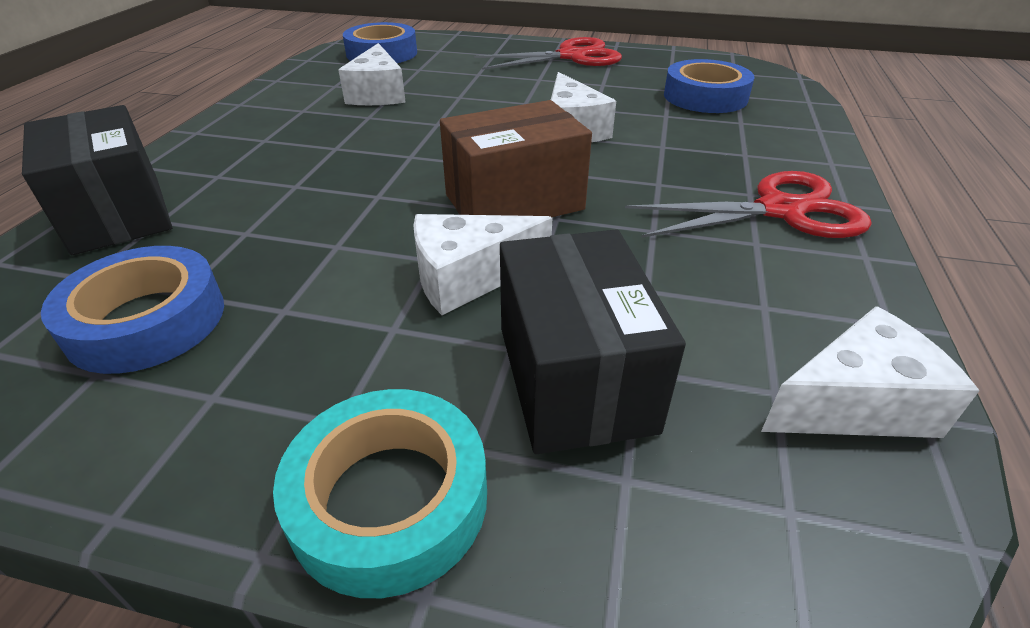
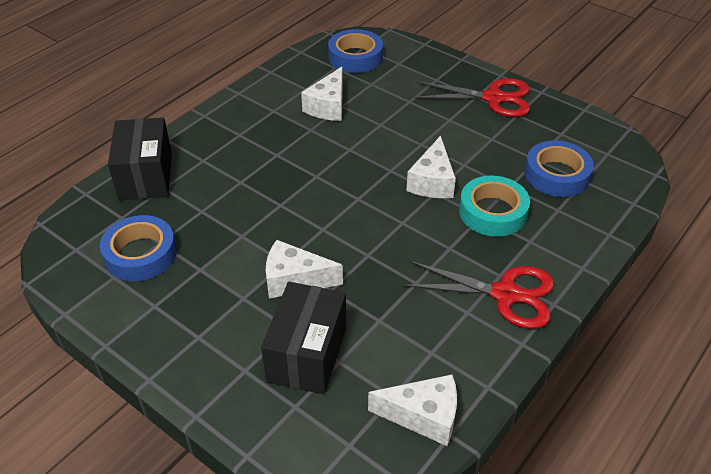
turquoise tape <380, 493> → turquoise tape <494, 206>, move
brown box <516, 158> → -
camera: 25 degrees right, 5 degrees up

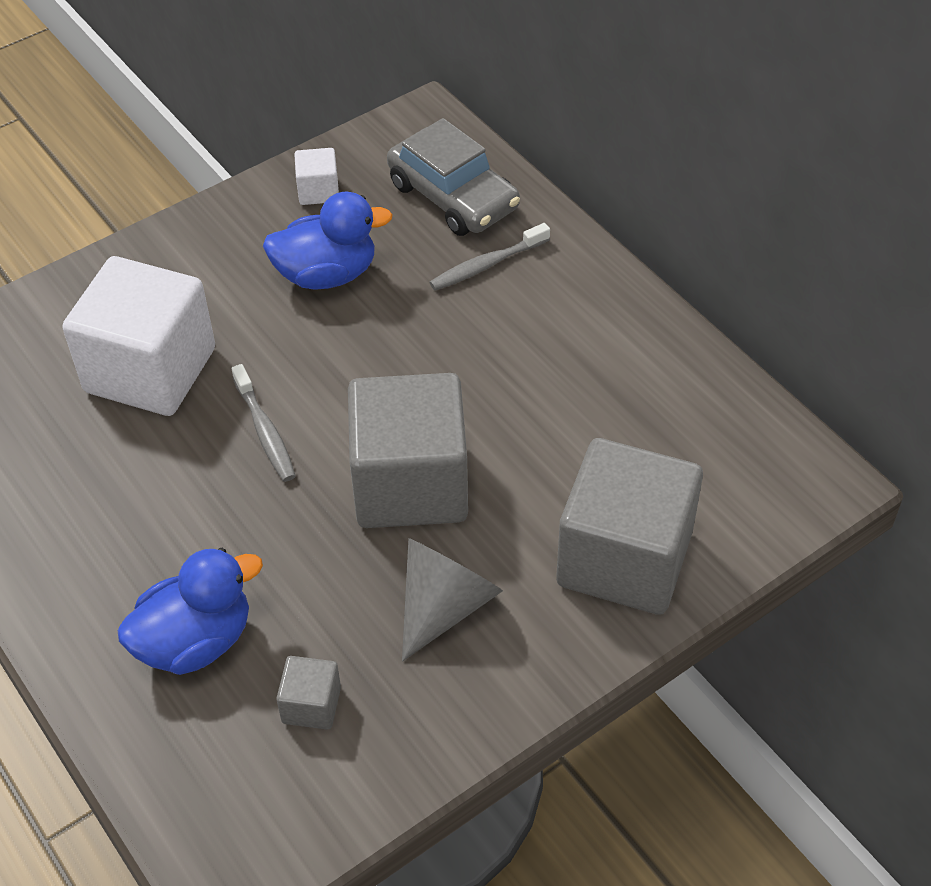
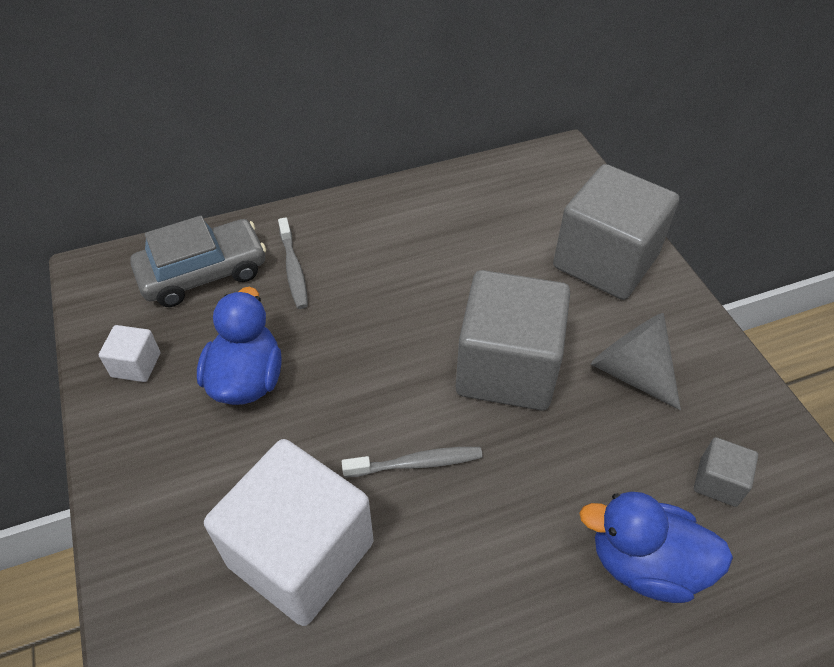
blue duck <190, 611> → blue duck <656, 547>, 60 degrees counterclockwise
camera: 75 degrees left, 0 degrees up

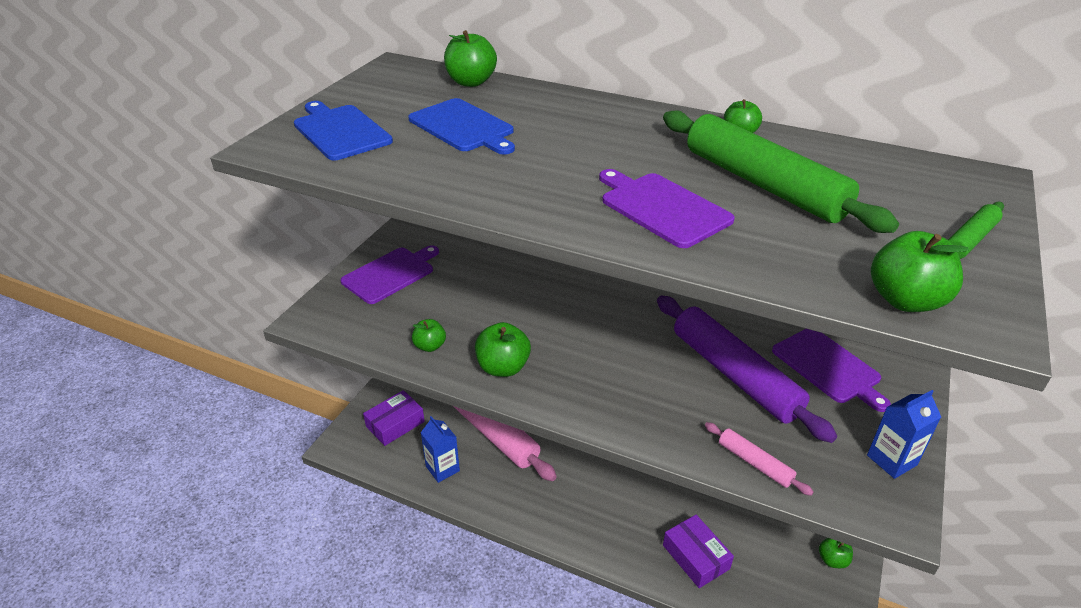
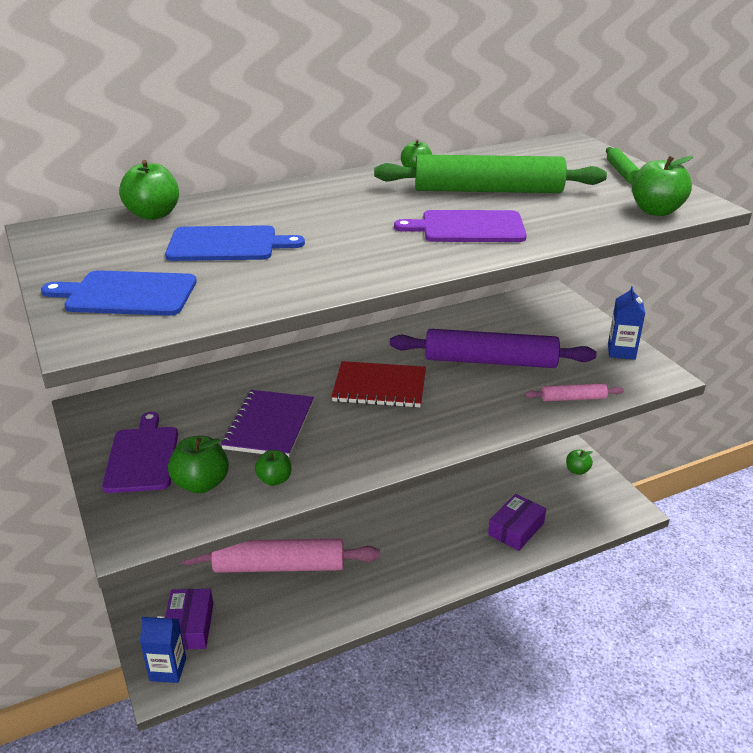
blue carton <440, 449> → blue carton <163, 649>, move
green apple <503, 349> → green apple <198, 464>, move
purple box <698, 551> → purple box <517, 522>, 60 degrees counterclockwise
purple cutting board <831, 370> → -
- → purple notebook <267, 423>
- → red notebook <378, 384>
camera: 50 degrees left, 5 degrees down

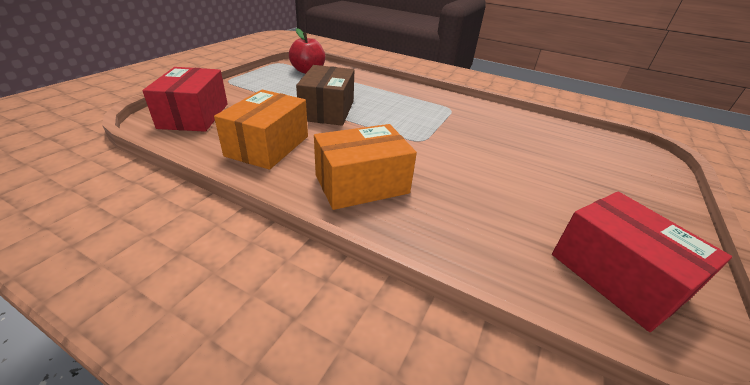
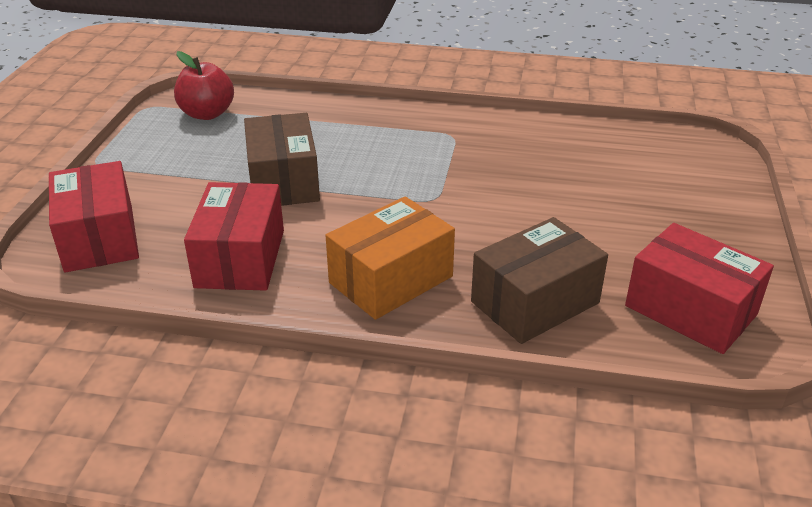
orange box <261, 130> → red box <234, 236>
- → brown box <539, 280>
camera: 15 degrees left, 0 degrees up

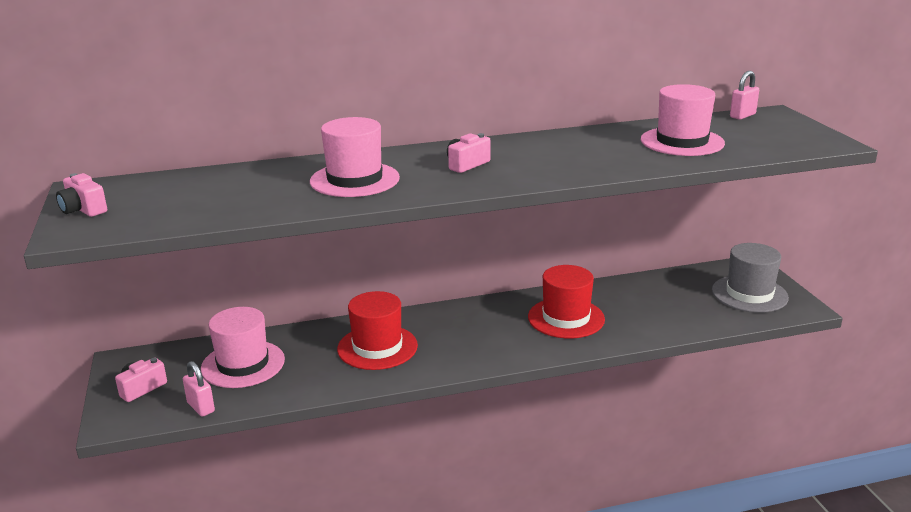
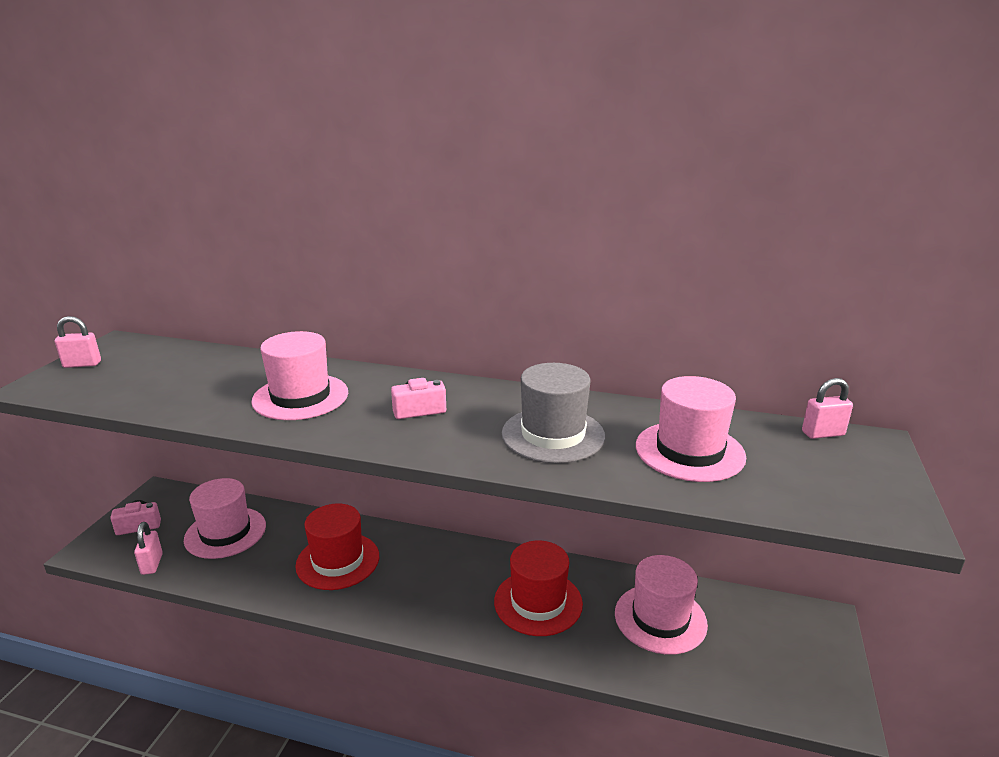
pink camera <81, 195> → pink padlock <78, 342>
grey hat <750, 278> → grey hat <553, 413>, move
- → pink hat <661, 605>
camera: 30 degrees right, 0 degrees up

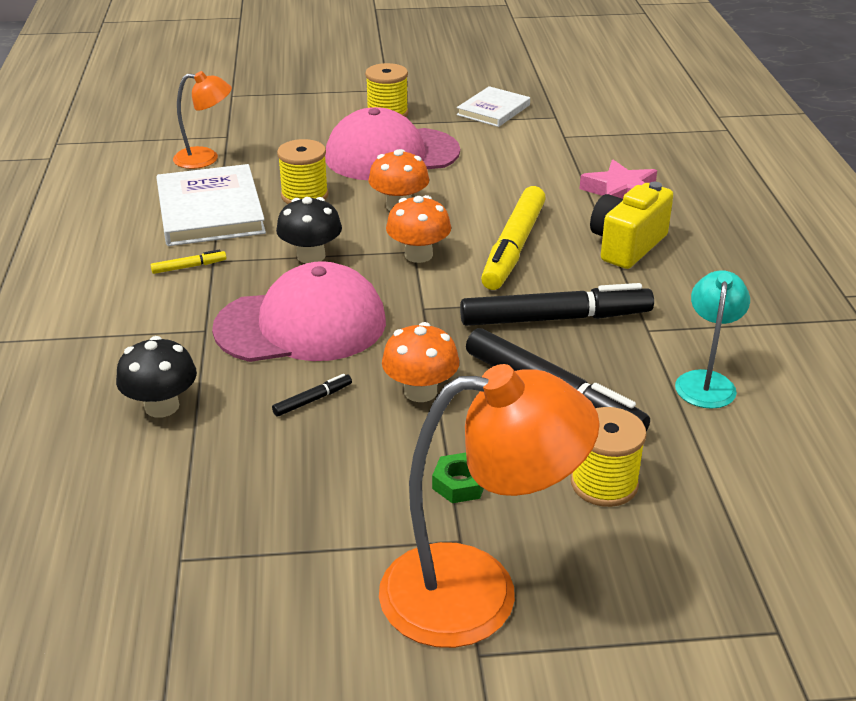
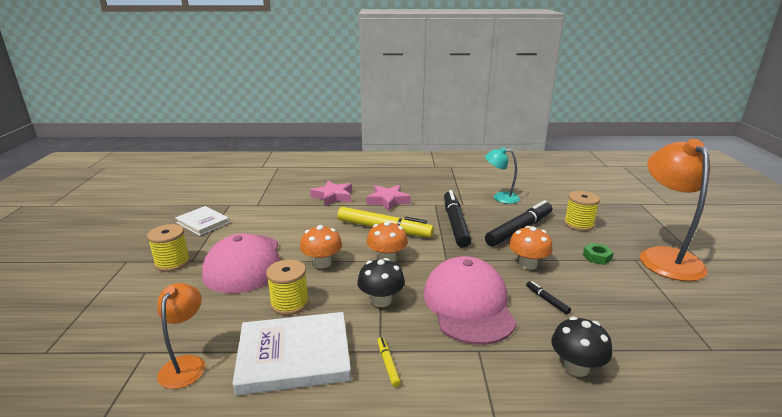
yellow camera <632, 225> → pink star <388, 198>
camera: 85 degrees left, 10 degrees down

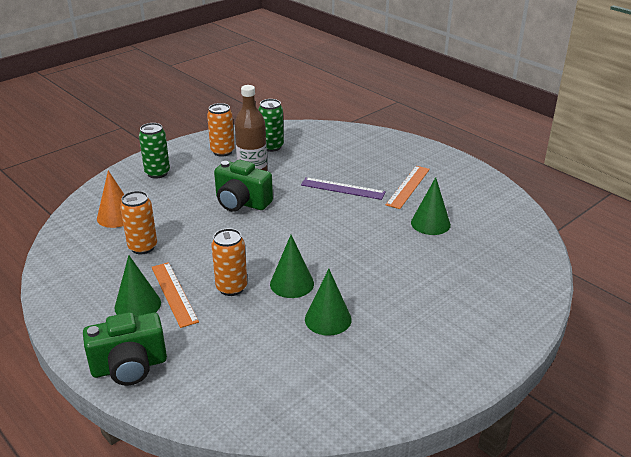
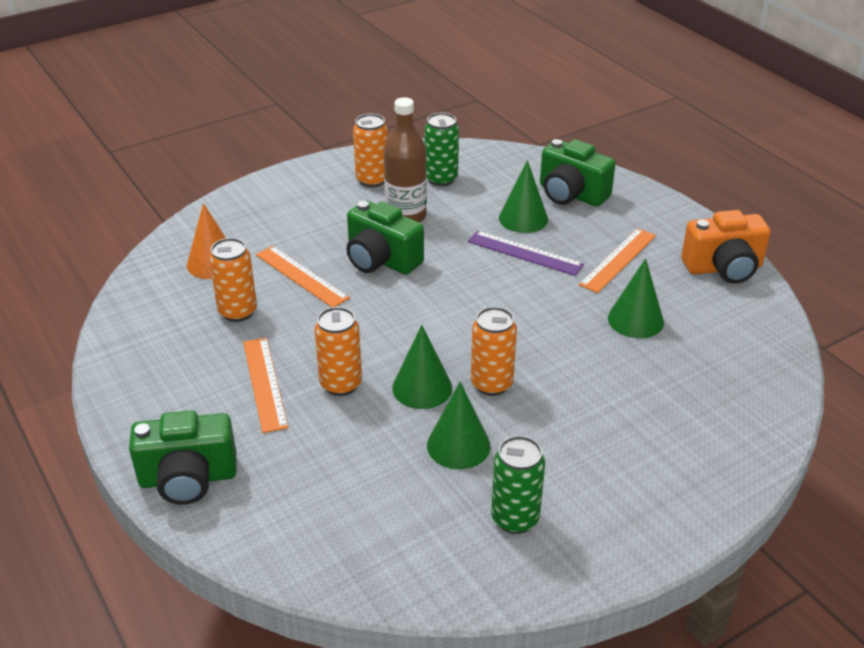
green cone <137, 285> → green cone <523, 196>, move
green can <154, 151> → green can <518, 485>, move
- → orange ruler <303, 276>
- → orange can <494, 351>
- → green camera <578, 173>
- → orange camera <726, 247>
camera: 10 degrees right, 5 degrees up

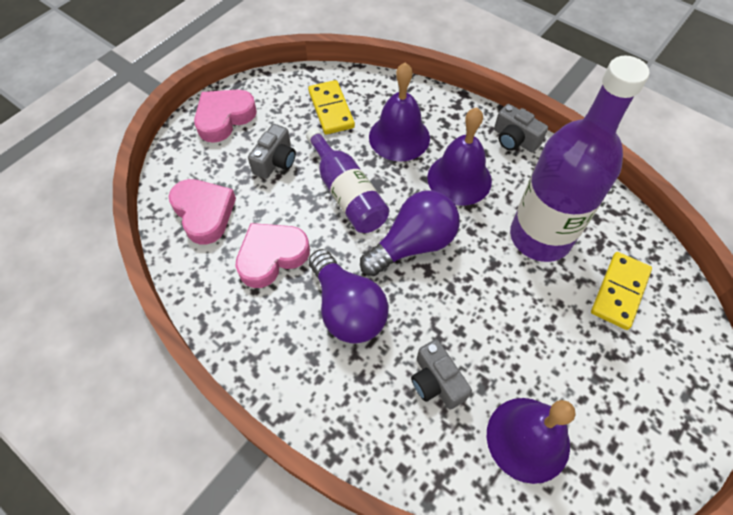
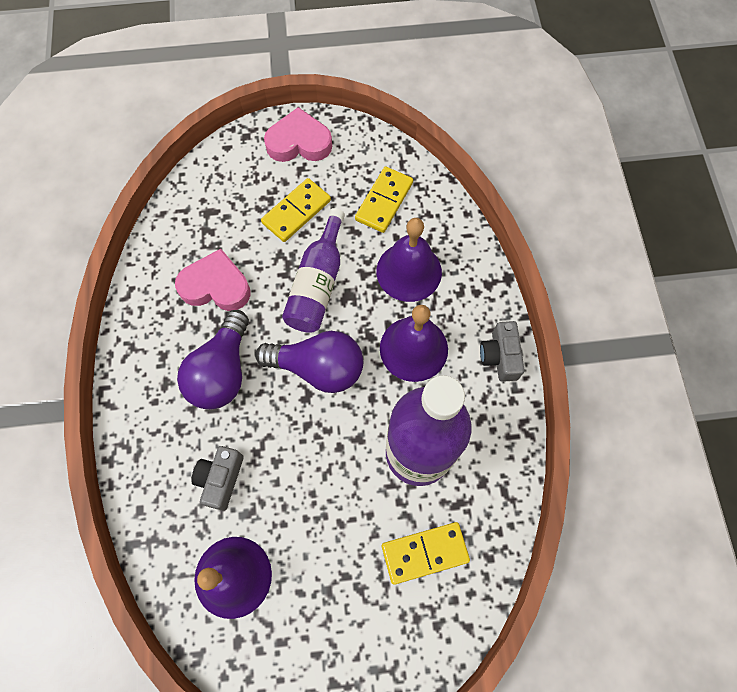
pink heart <202, 212> → -
grey camera <272, 151> → yellow domino <296, 210>
camera: 45 degrees right, 10 degrees up

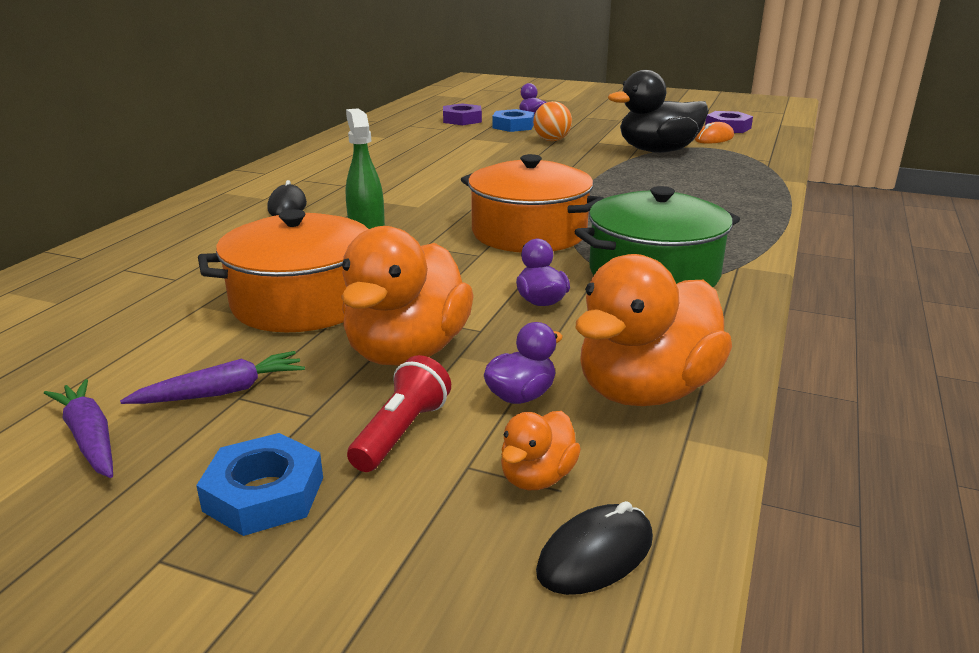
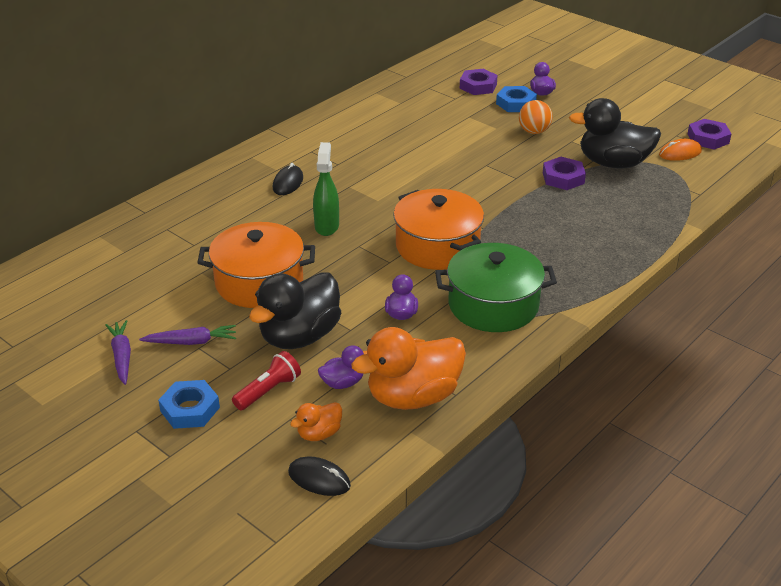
orange duck <407, 295> → black duck <295, 310>
black mouse <594, 548> → black mouse <319, 476>, 45 degrees clockwise
- → purple nut <564, 173>
camera: 20 degrees right, 10 degrees up

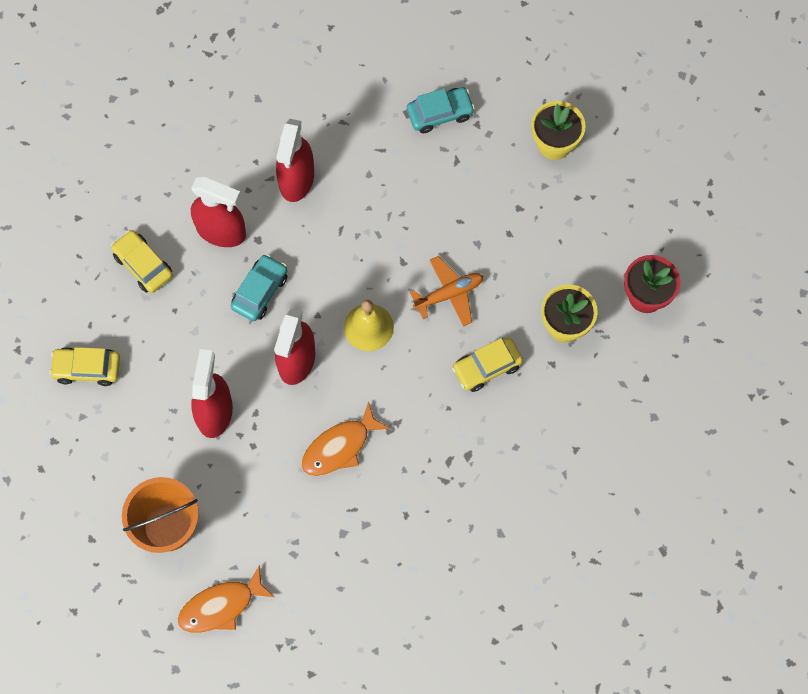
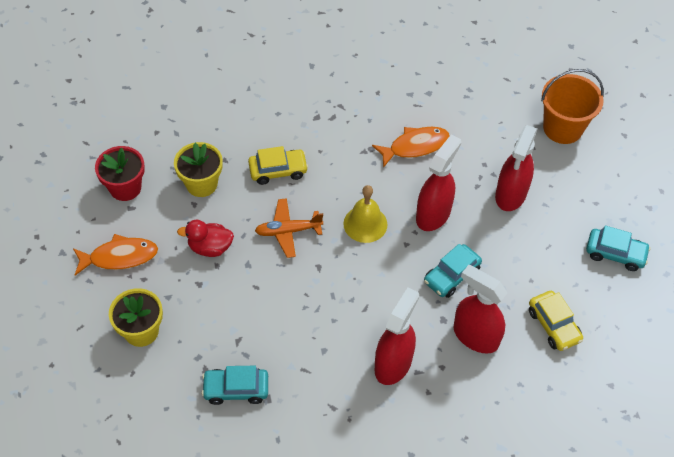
yellow car <84, 366> → turquoise car <618, 248>
orange fish <226, 599> → orange fish <115, 254>, move
- → red duck <205, 238>
camera: 165 degrees left, 15 degrees down

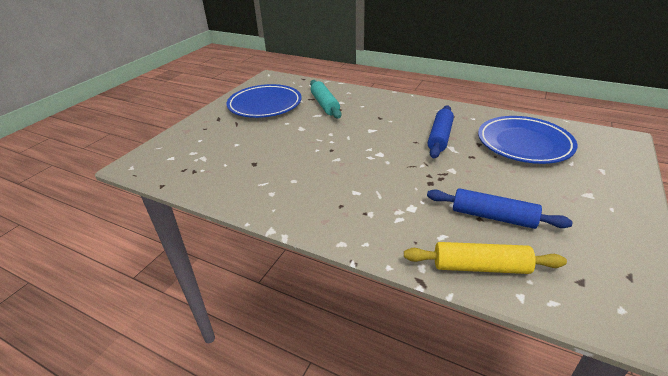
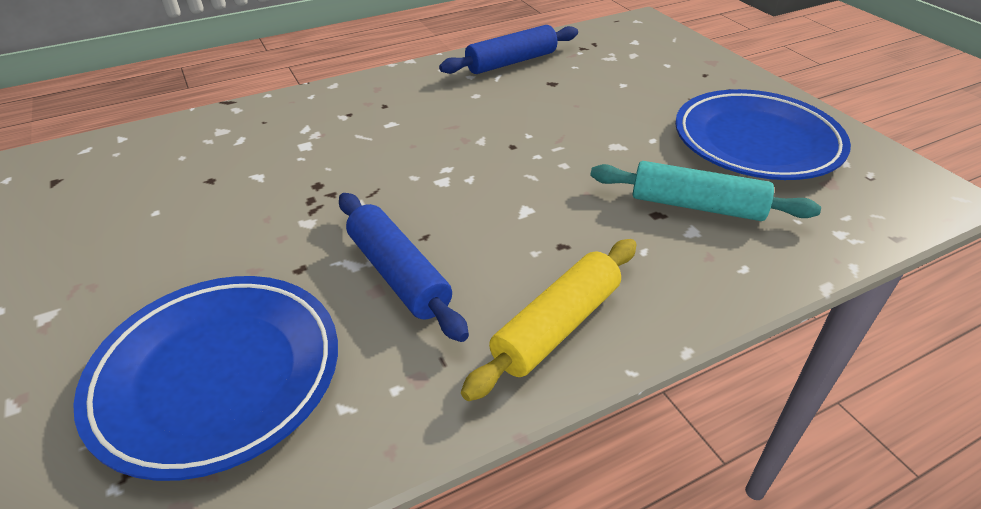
yellow rolling pin <485, 258> → yellow rolling pin <549, 320>, move
blue rolling pin <500, 208> → blue rolling pin <508, 49>, move
camera: 125 degrees right, 5 degrees up

